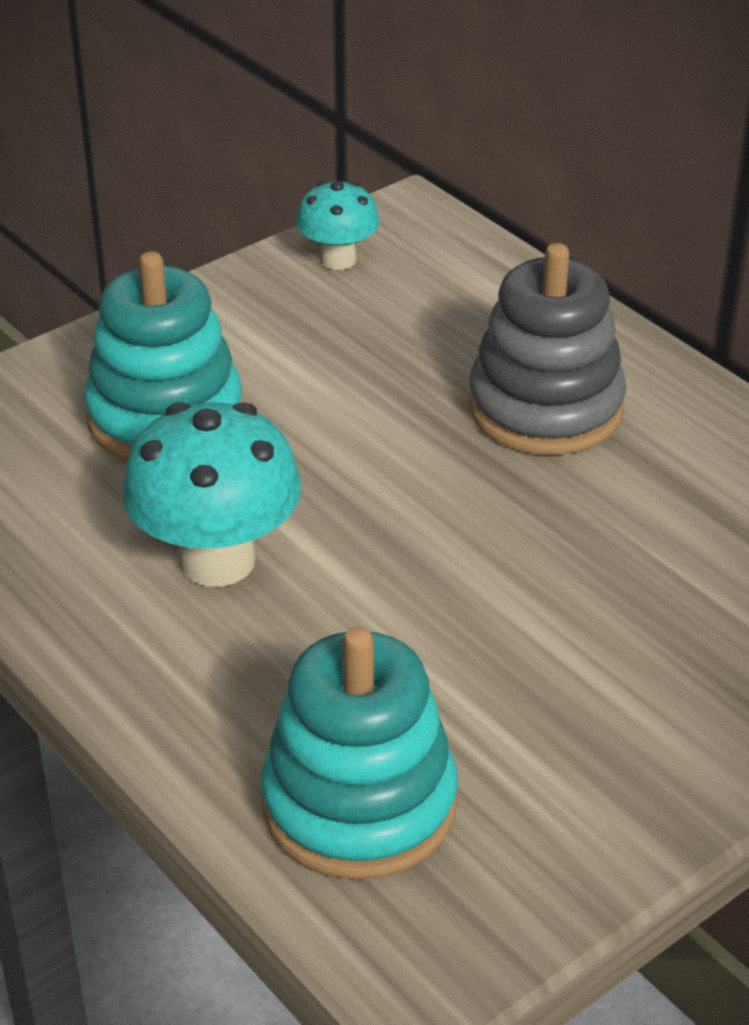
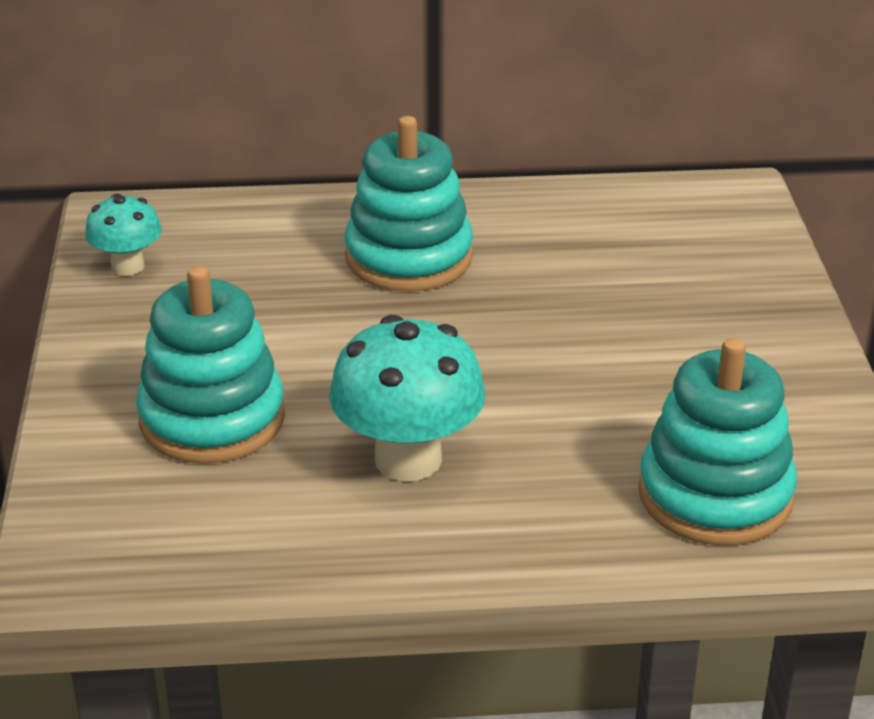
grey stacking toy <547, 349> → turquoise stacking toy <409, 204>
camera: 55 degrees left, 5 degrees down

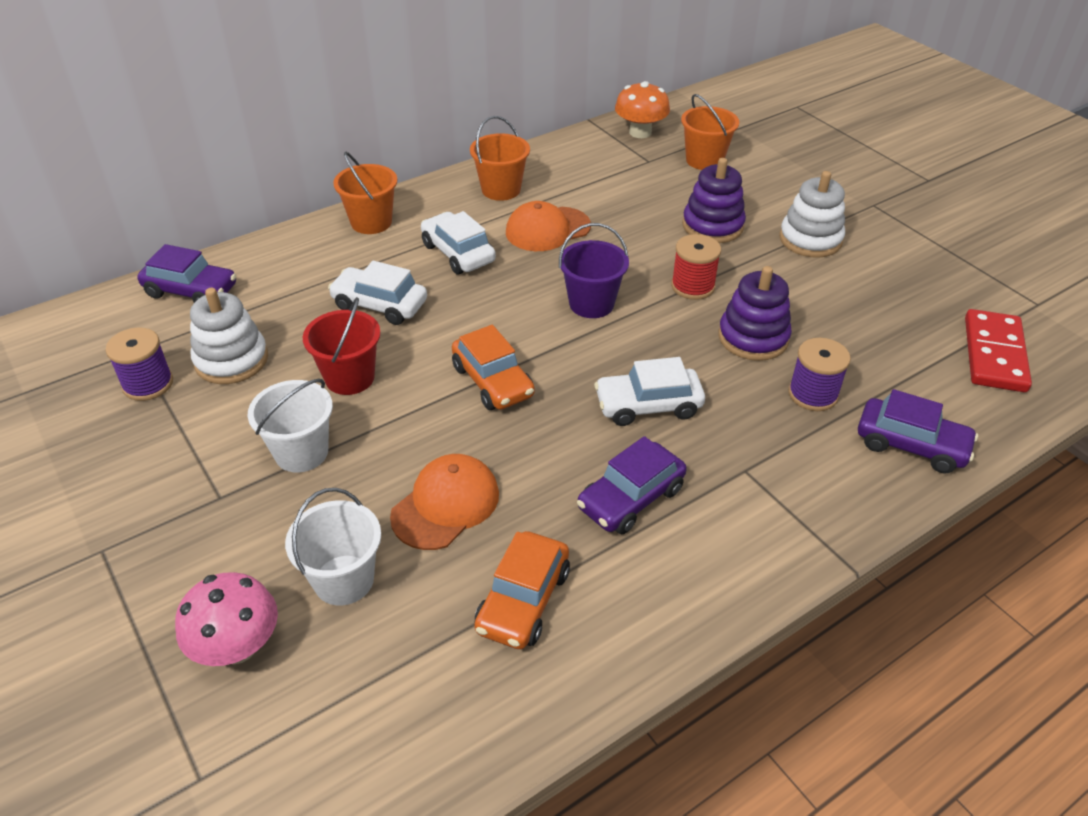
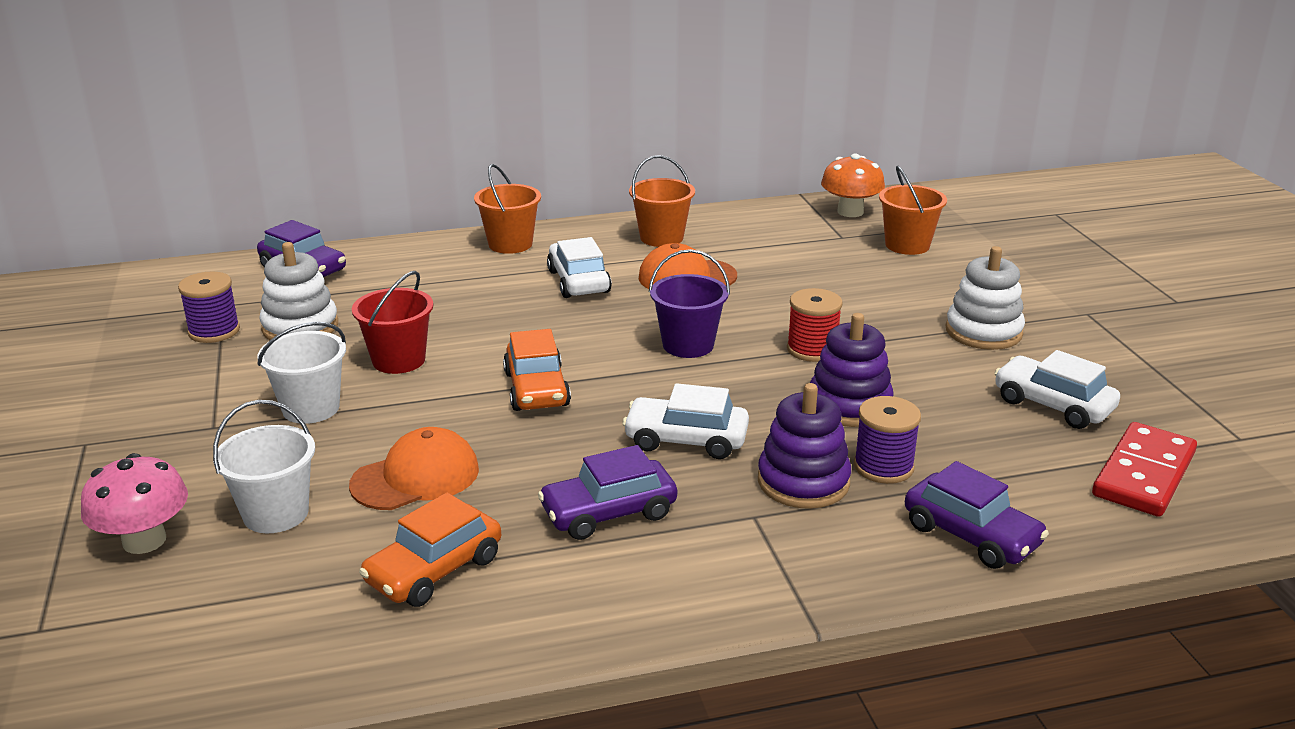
white car <377, 293> → white car <1057, 389>, move
purple stacking toy <714, 200> → purple stacking toy <804, 446>, move
camera: 20 degrees right, 15 degrees down

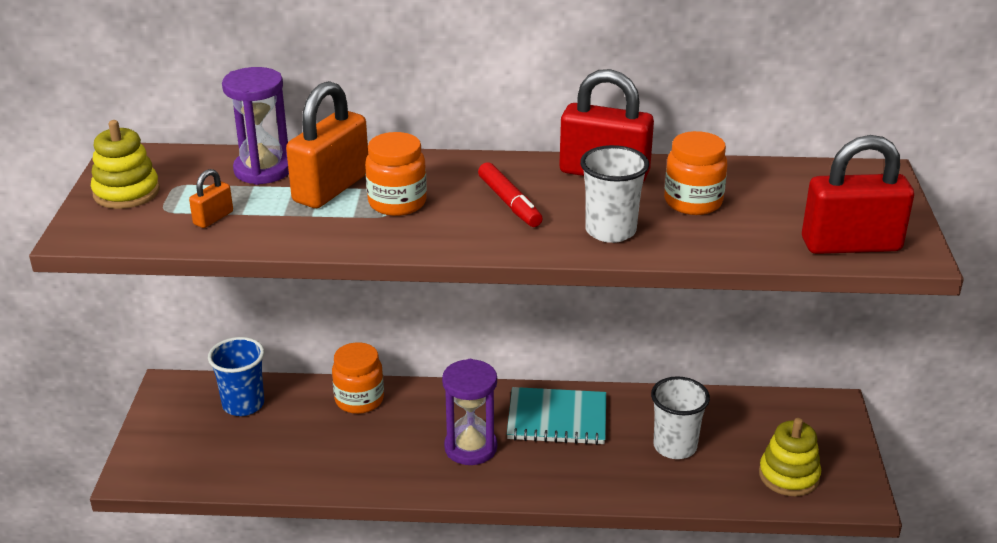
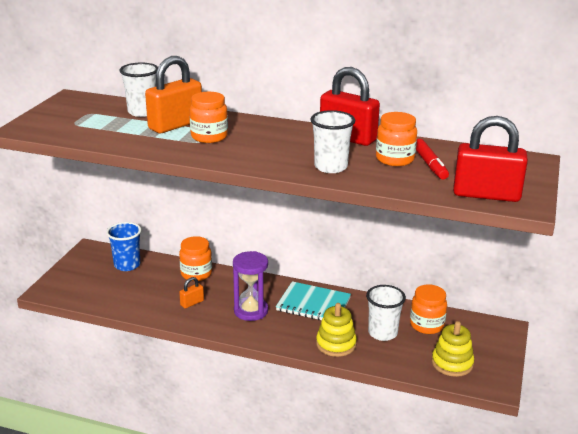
yellow stacking toy <125, 164> → yellow stacking toy <336, 330>, move
orange padlock <211, 198> → orange padlock <191, 292>, move
purple hourglass <255, 126> → white cup <138, 90>
red marker <510, 194> → red marker <432, 159>, move
- → orange jar <428, 309>
camera: 15 degrees right, 5 degrees down

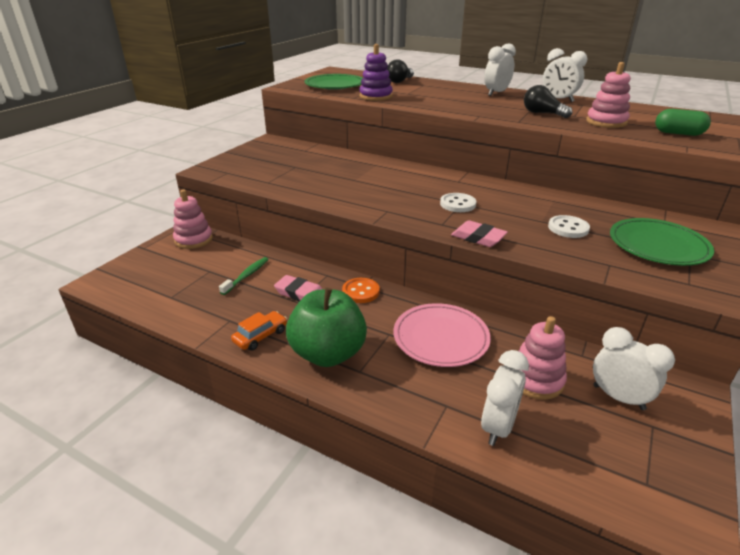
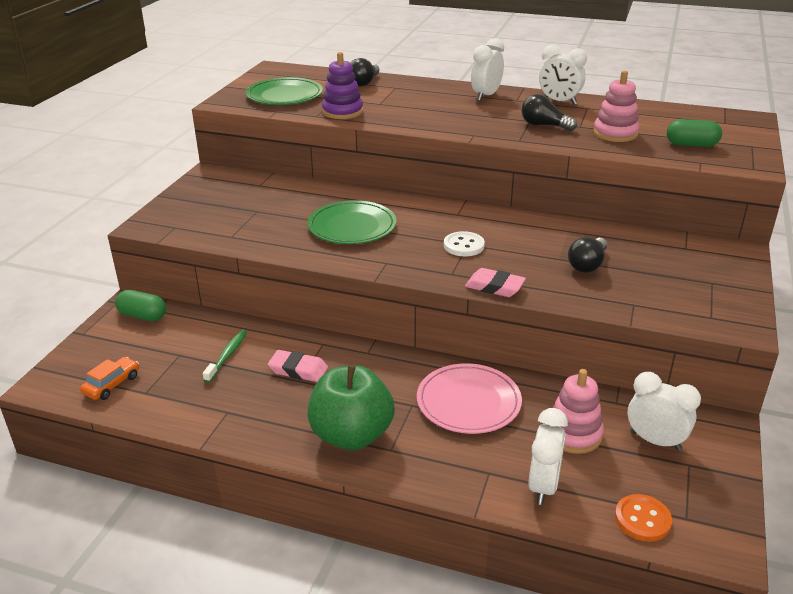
pink stacking toy <193, 219> → green capsule <140, 305>
orange car <259, 331> → orange car <109, 378>, move
orange button <361, 290> → orange button <643, 518>, move
white button <569, 226> → black light bulb <587, 255>
green plate <662, 242> → green plate <351, 222>, move
camera: 10 degrees left, 0 degrees up

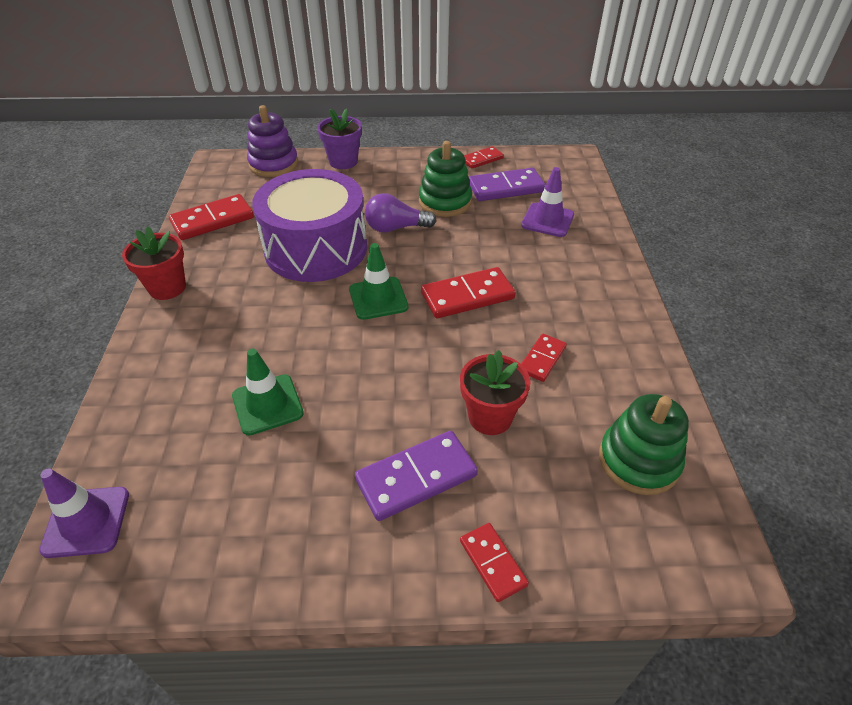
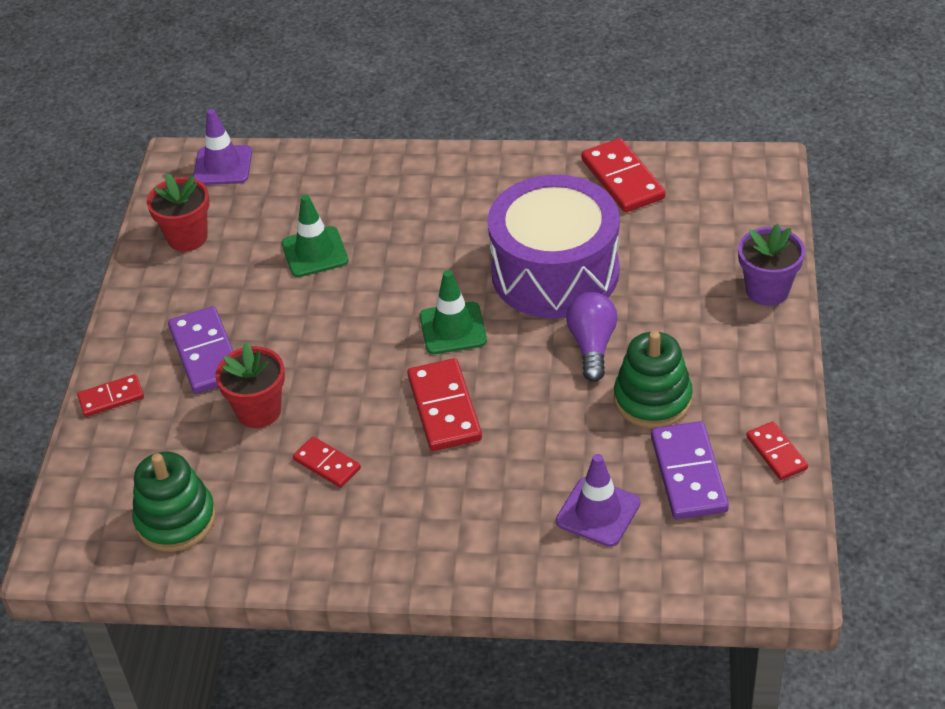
red flower pot <154, 263> → red flower pot <178, 213>, move
purple stacking toy <272, 141> → -
camera: 100 degrees right, 0 degrees up

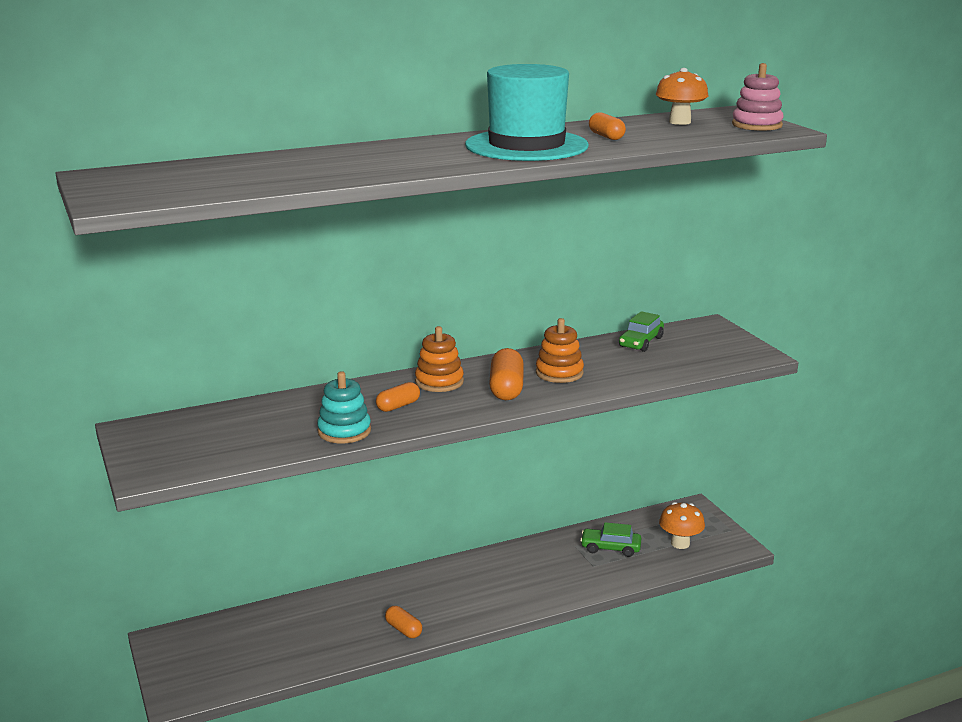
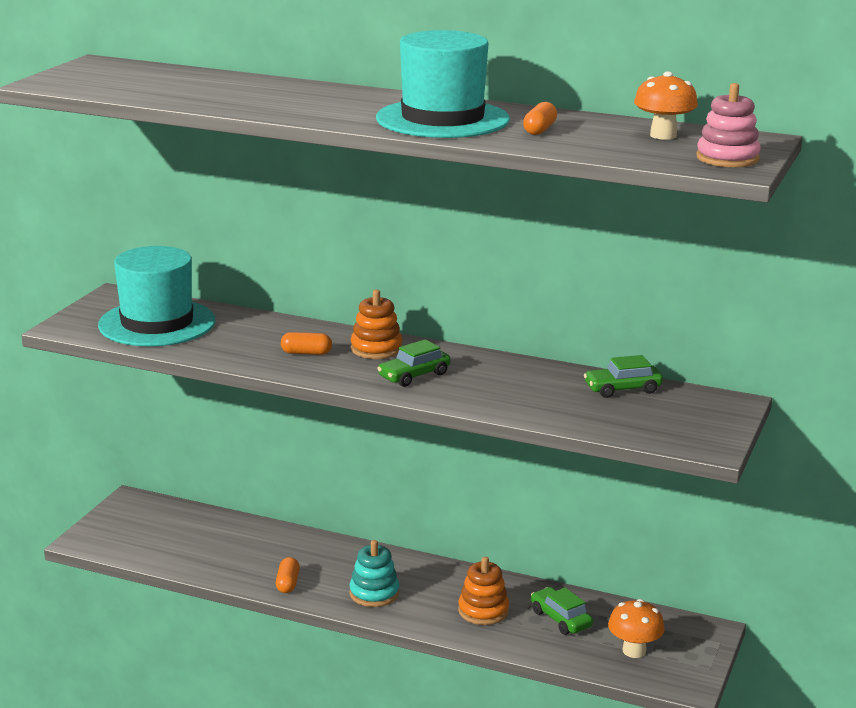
turquoise stacking toy <344, 407> → turquoise stacking toy <374, 573>, move
orange capsule <506, 374> → green car <414, 363>
orange stacking toy <560, 350> → orange stacking toy <483, 591>, move
- → turquoise hat <156, 296>
camera: 45 degrees right, 0 degrees up

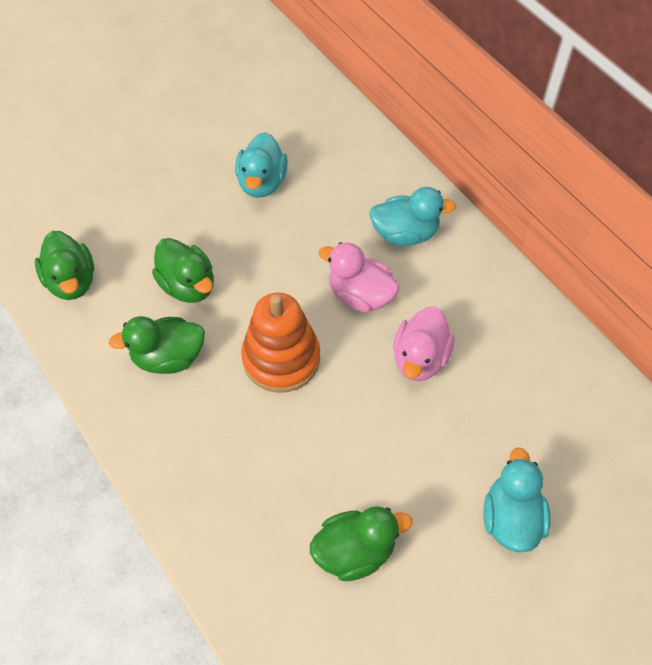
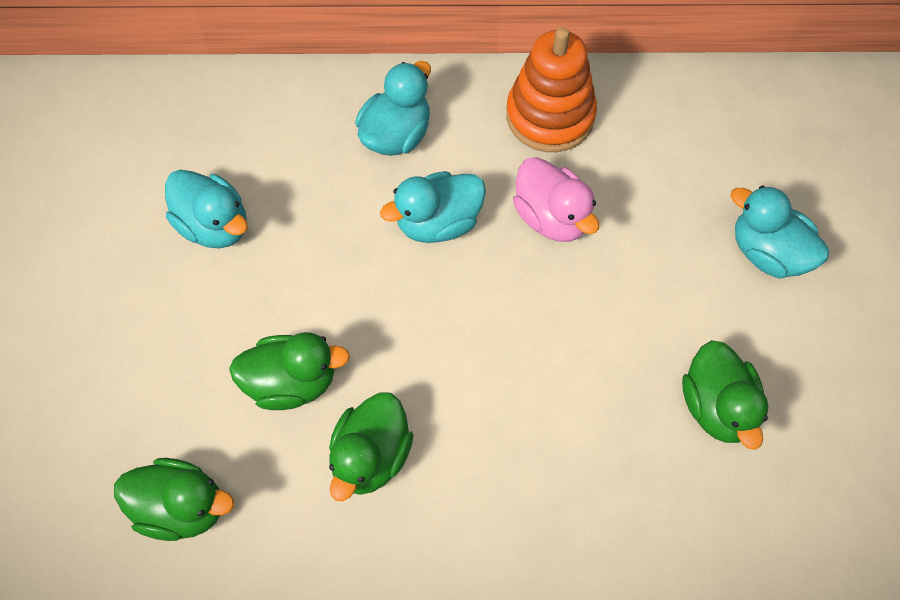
orange stacking toy <280, 342> → orange stacking toy <551, 89>, move
green duck <361, 543> → green duck <725, 395>, 150 degrees clockwise
pink duck <359, 277> → turquoise duck <433, 207>
camera: 55 degrees left, 5 degrees up

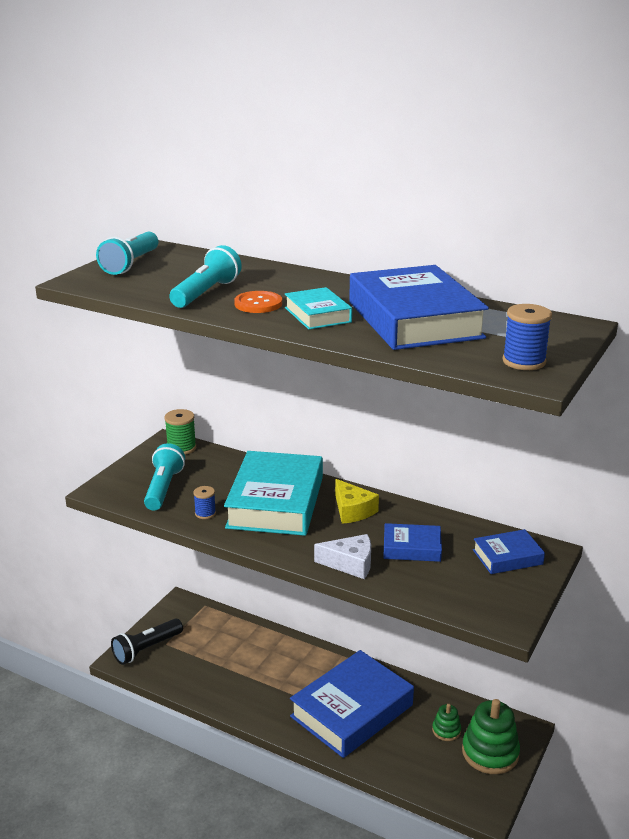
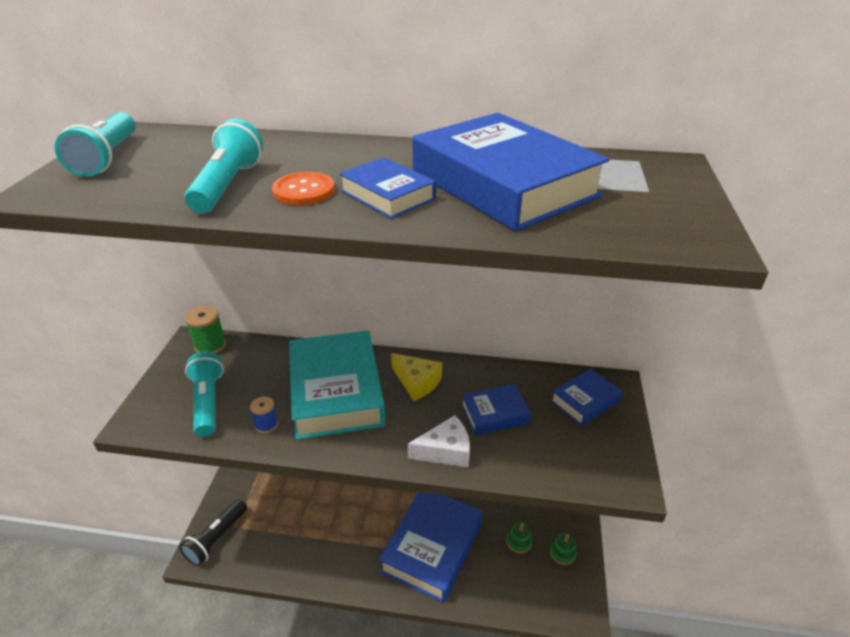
turquoise book <318, 308> → blue book <387, 188>
green stacking toy <491, 736> → green stacking toy <563, 548>, x0.52
blue spool <527, 337> → -
camera: 20 degrees left, 10 degrees up

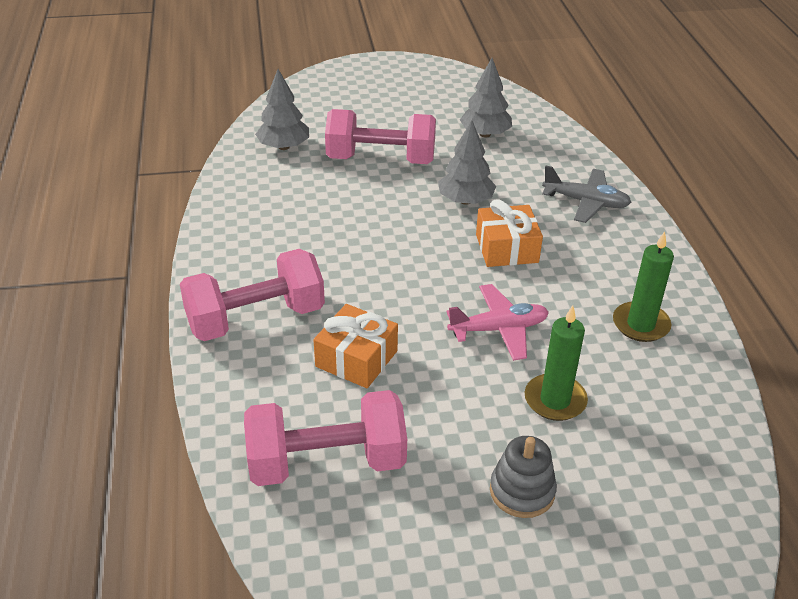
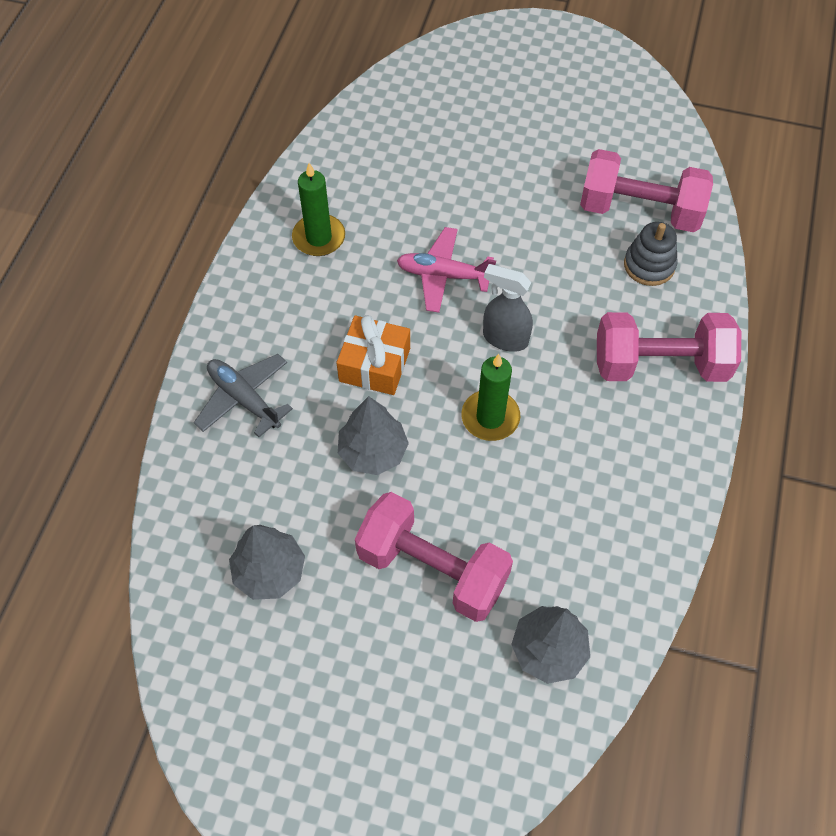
orange gift <356, 346> → -
grey stacking toy <523, 477> → grey stacking toy <650, 254>, move
green candle <556, 363> → green candle <490, 397>, move
- → grey spray bottle <508, 308>
camera: 155 degrees left, 20 degrees up

